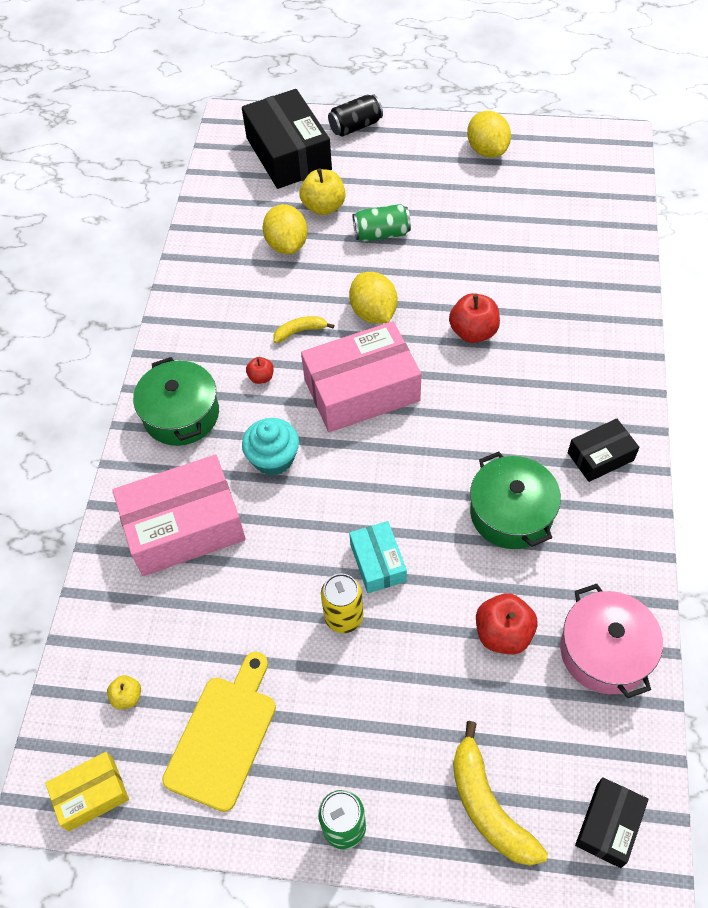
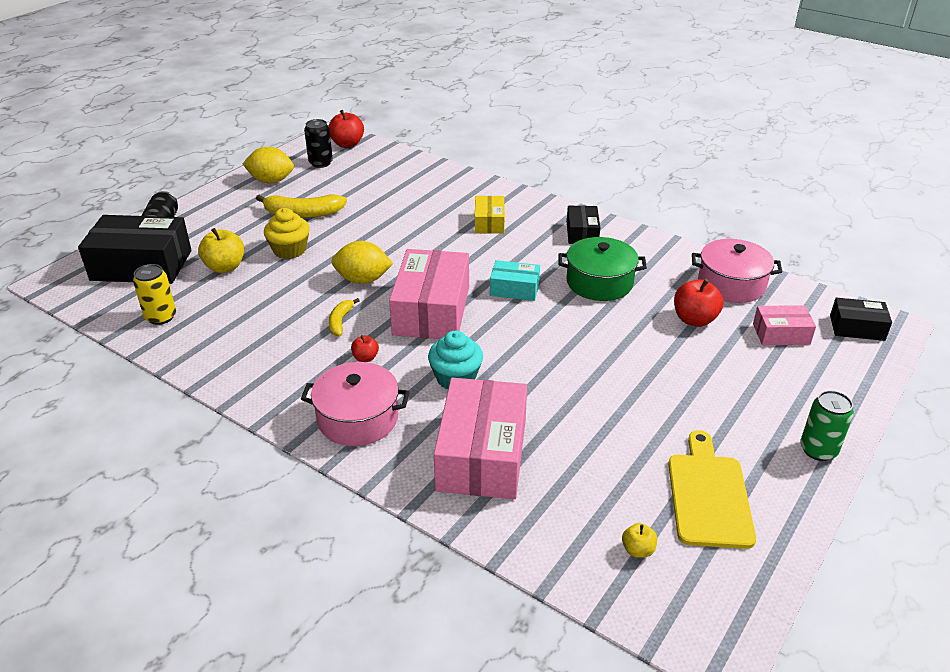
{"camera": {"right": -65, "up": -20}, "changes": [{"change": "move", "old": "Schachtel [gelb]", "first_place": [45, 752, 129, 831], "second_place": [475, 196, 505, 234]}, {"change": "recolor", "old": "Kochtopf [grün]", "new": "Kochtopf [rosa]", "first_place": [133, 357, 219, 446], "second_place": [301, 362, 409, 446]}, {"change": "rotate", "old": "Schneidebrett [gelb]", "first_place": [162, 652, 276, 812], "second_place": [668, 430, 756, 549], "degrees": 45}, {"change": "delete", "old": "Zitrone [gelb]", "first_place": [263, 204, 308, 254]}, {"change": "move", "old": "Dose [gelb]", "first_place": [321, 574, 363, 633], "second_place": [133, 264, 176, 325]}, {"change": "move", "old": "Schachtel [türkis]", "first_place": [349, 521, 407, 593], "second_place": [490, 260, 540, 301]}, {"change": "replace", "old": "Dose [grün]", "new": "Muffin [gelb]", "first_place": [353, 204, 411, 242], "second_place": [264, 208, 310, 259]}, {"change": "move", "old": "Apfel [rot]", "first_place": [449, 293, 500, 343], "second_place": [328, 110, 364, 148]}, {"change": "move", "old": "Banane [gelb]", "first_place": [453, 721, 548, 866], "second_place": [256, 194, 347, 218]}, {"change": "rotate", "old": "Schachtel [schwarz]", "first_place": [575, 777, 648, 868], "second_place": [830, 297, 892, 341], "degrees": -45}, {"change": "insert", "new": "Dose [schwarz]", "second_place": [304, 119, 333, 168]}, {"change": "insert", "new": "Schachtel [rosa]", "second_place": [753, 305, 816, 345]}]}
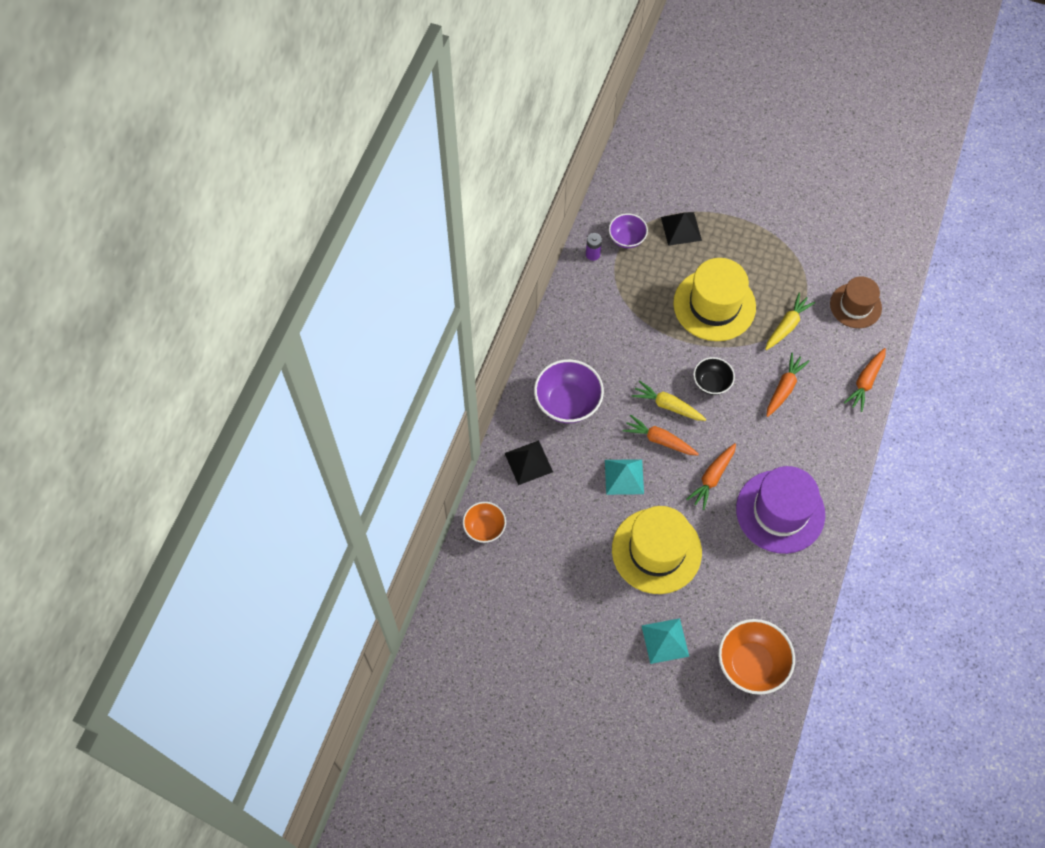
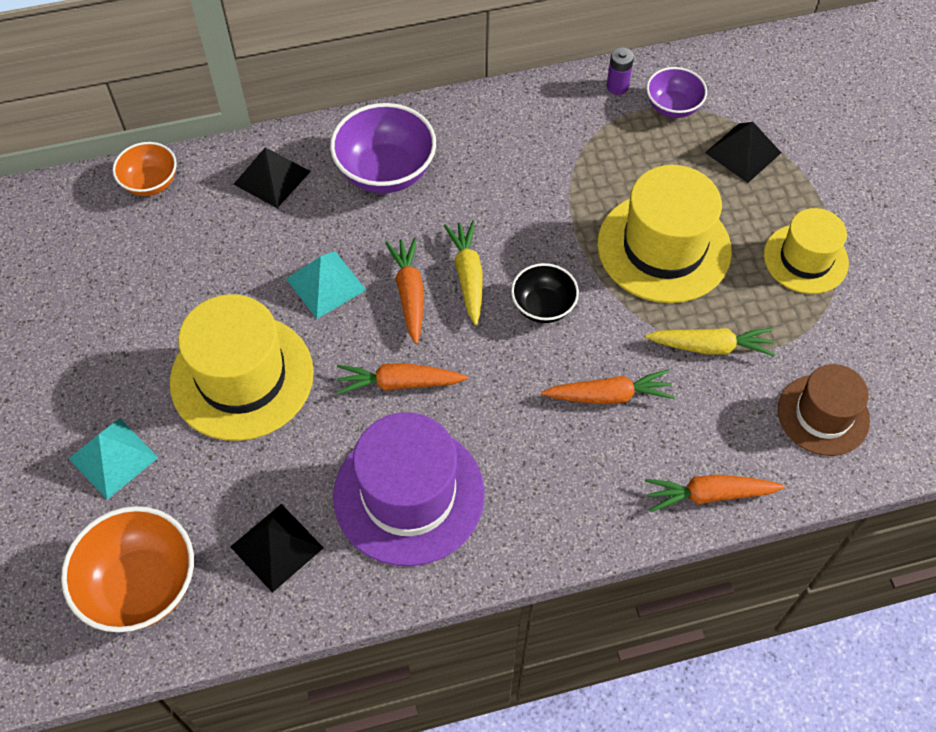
{"camera": {"right": 55, "up": -5}, "changes": [{"change": "insert", "new": "Pyramide [schwarz]", "second_place": [230, 504, 323, 593]}, {"change": "insert", "new": "Hut [gelb]", "second_place": [764, 208, 849, 294]}]}
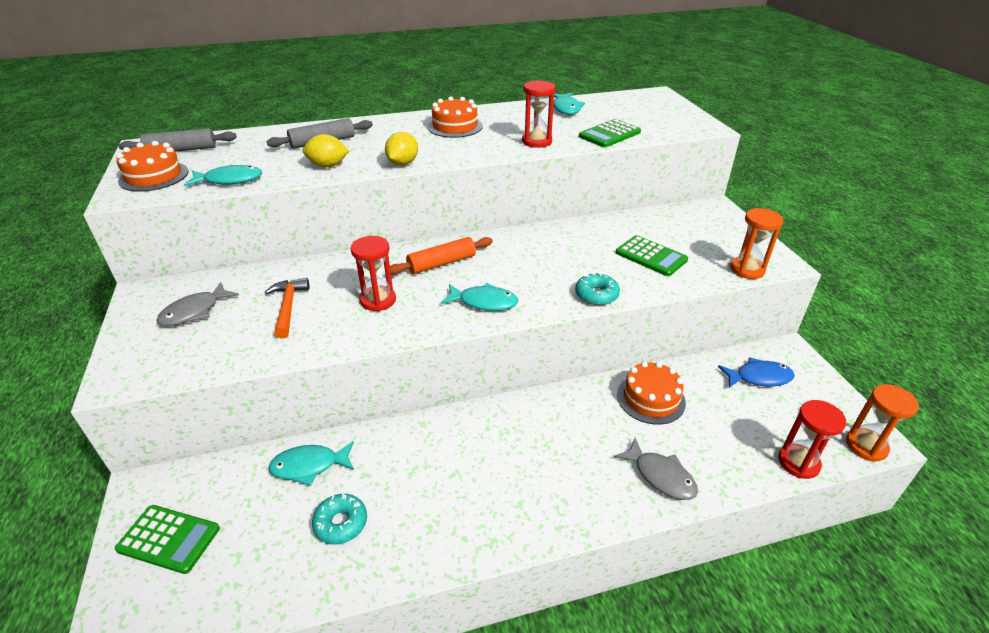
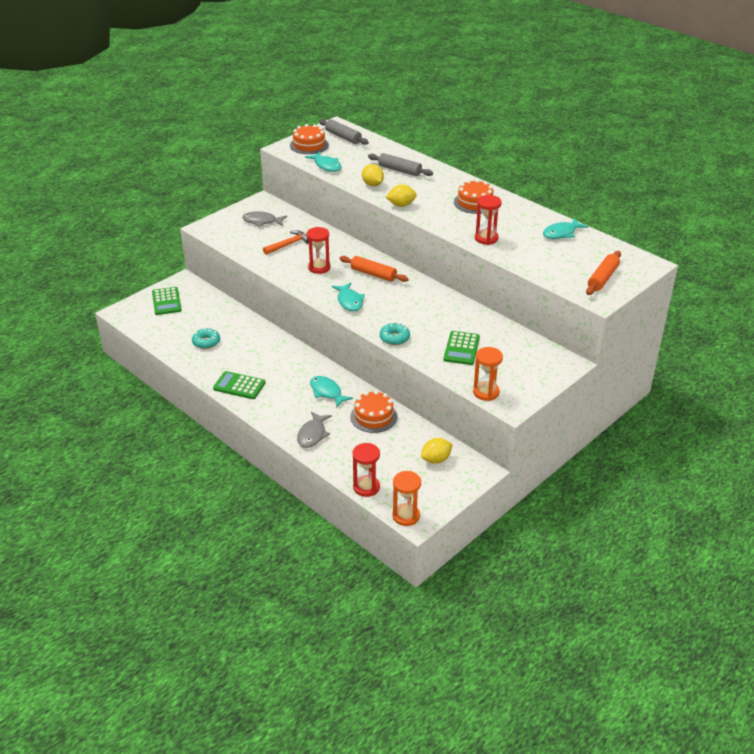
{"camera": {"right": 60, "up": 0}, "changes": [{"change": "move", "old": "Fisch [türkis]", "first_place": [268, 441, 354, 486], "second_place": [310, 376, 353, 408]}, {"change": "move", "old": "Taschenrechner [grün]", "first_place": [579, 119, 641, 147], "second_place": [213, 371, 265, 399]}, {"change": "replace", "old": "Fisch [blau]", "new": "Zitrone [gelb]", "first_place": [718, 357, 795, 388], "second_place": [421, 438, 453, 464]}, {"change": "insert", "new": "Nudelholz [orange]", "second_place": [586, 251, 621, 295]}]}
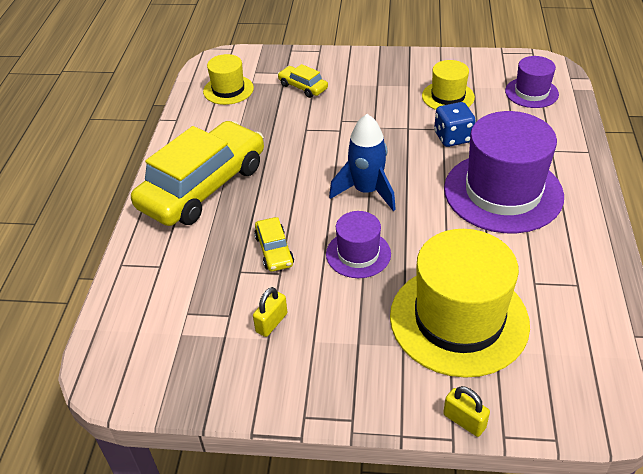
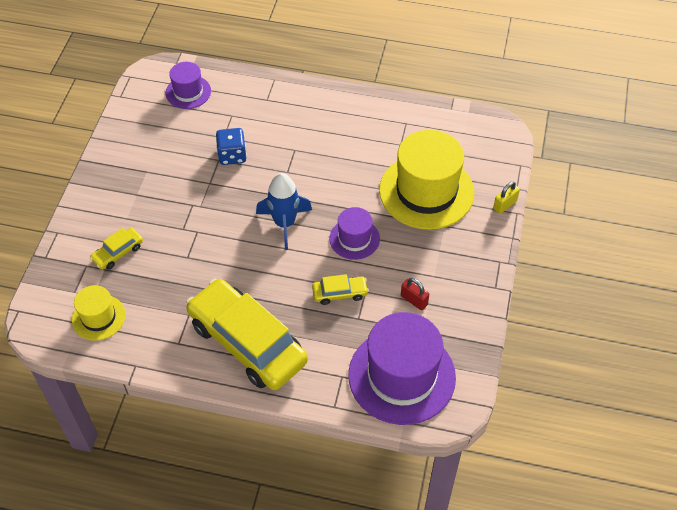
{"camera": {"right": -85, "up": 10}, "changes": [{"change": "recolor", "old": "Vorhängeschloss [gelb]", "new": "Vorhängeschloss [rot]", "first_place": [253, 287, 287, 337], "second_place": [401, 278, 429, 310]}, {"change": "delete", "old": "Hut [gelb]", "first_place": [422, 60, 475, 110]}, {"change": "move", "old": "Hut [lila]", "first_place": [444, 111, 564, 233], "second_place": [348, 312, 456, 425]}]}
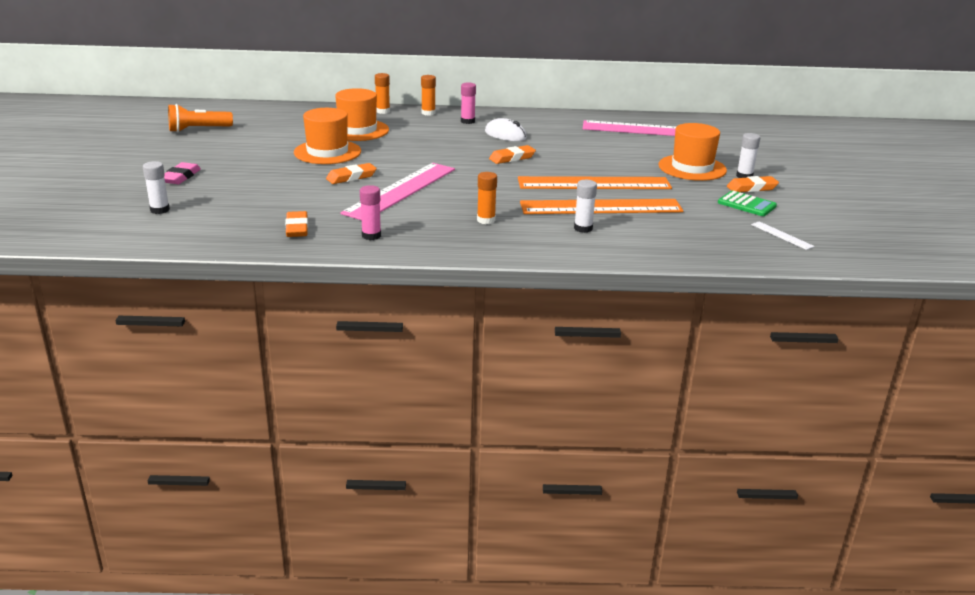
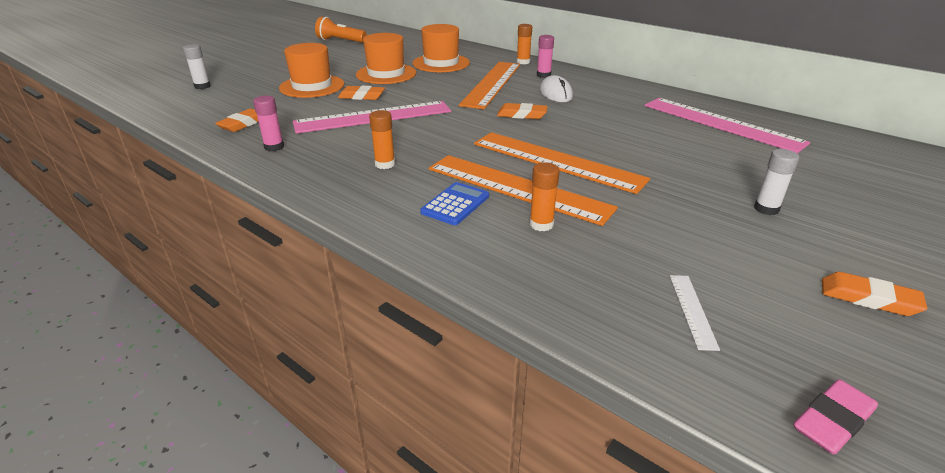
{"camera": {"right": 40, "up": 5}, "changes": [{"change": "move", "old": "Radiergummi [rosa]", "first_place": [164, 162, 201, 184], "second_place": [793, 379, 878, 454]}, {"change": "move", "old": "Klebestift [orange]", "first_place": [375, 73, 390, 114], "second_place": [530, 162, 560, 232]}, {"change": "replace", "old": "Klebestift [weiß]", "new": "Taschenrechner [blau]", "first_place": [574, 180, 597, 233], "second_place": [420, 182, 489, 225]}, {"change": "move", "old": "Hut [orange]", "first_place": [659, 123, 727, 181], "second_place": [279, 43, 344, 98]}, {"change": "delete", "old": "Taschenrechner [grün]", "first_place": [718, 190, 777, 216]}, {"change": "move", "old": "Radiergummi [orange]", "first_place": [727, 176, 779, 192], "second_place": [822, 272, 927, 316]}, {"change": "insert", "new": "Lineal [orange]", "second_place": [459, 62, 520, 109]}]}
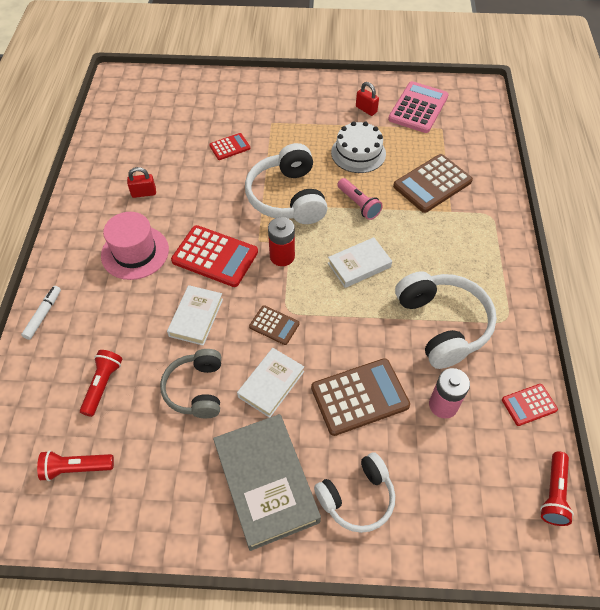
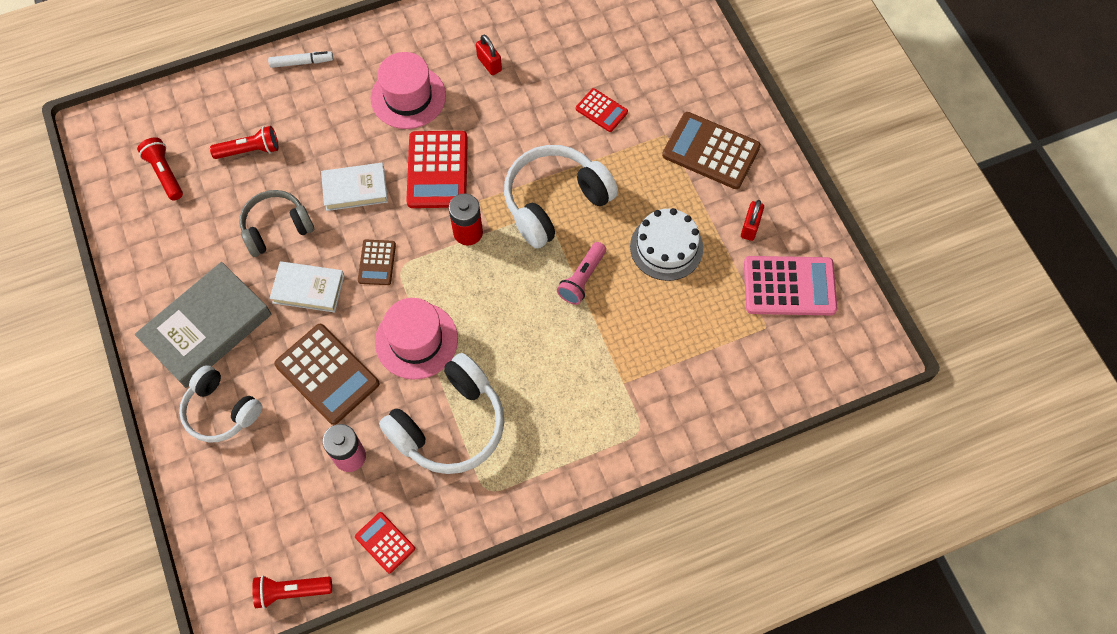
{"camera": {"right": 65, "up": 10}, "changes": [{"change": "delete", "old": "Buch [weiß]", "first_place": [328, 237, 392, 288]}, {"change": "move", "old": "Taschenrechner [braun]", "first_place": [393, 154, 473, 213], "second_place": [662, 112, 761, 189]}, {"change": "insert", "new": "Hut [rosa]", "second_place": [375, 298, 458, 379]}]}
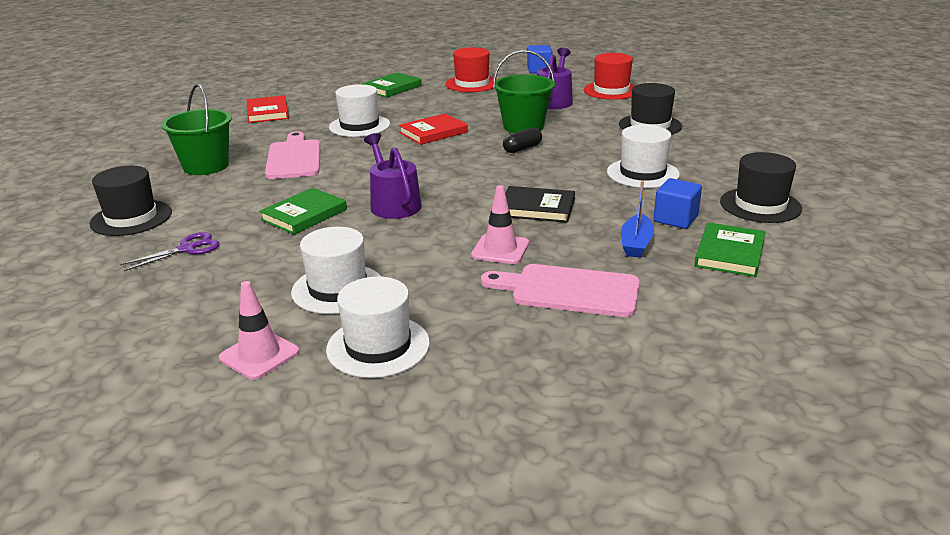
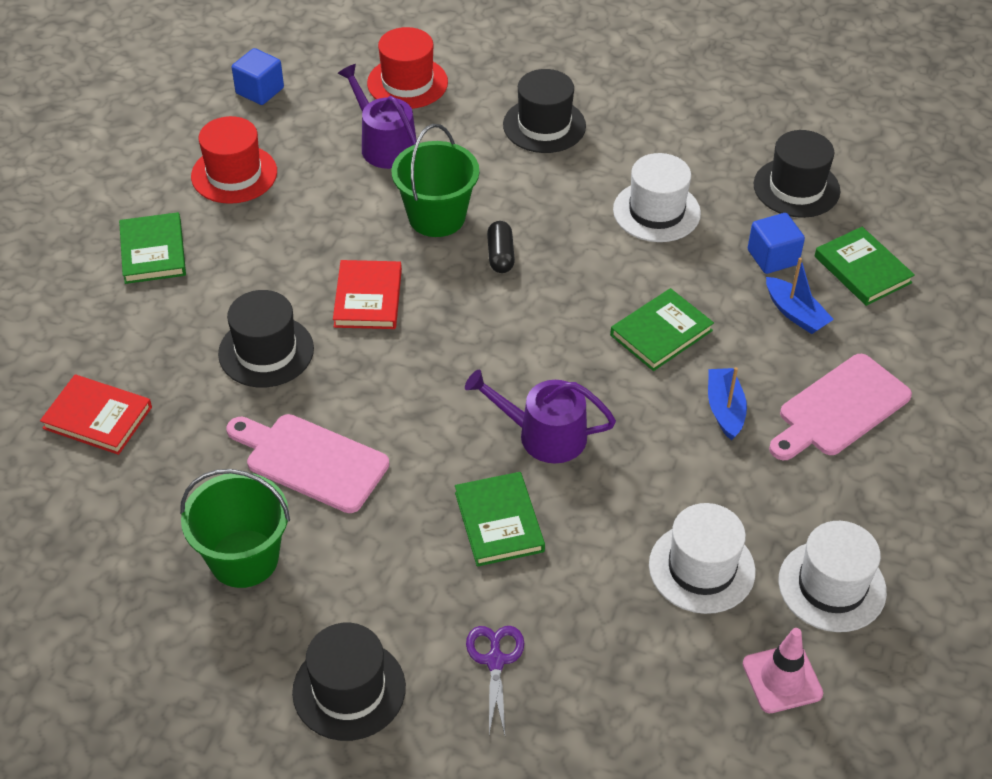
{"camera": {"right": -55, "up": 20}, "changes": [{"change": "recolor", "old": "Hut [weiß]", "new": "Hut [schwarz]", "first_place": [329, 84, 390, 137], "second_place": [218, 290, 314, 387]}, {"change": "replace", "old": "Leitkegel [rosa]", "new": "Boot [blau]", "first_place": [471, 185, 529, 264], "second_place": [708, 367, 747, 440]}, {"change": "recolor", "old": "Buch [schwarz]", "new": "Buch [grün]", "first_place": [505, 186, 575, 223], "second_place": [610, 288, 714, 371]}]}
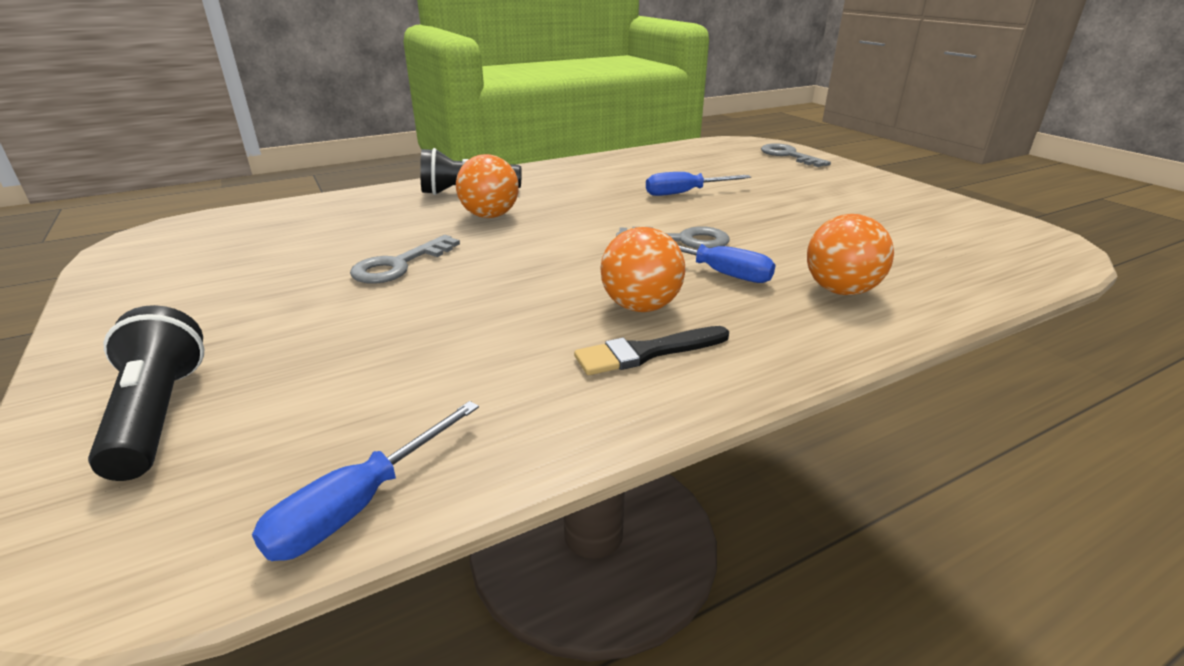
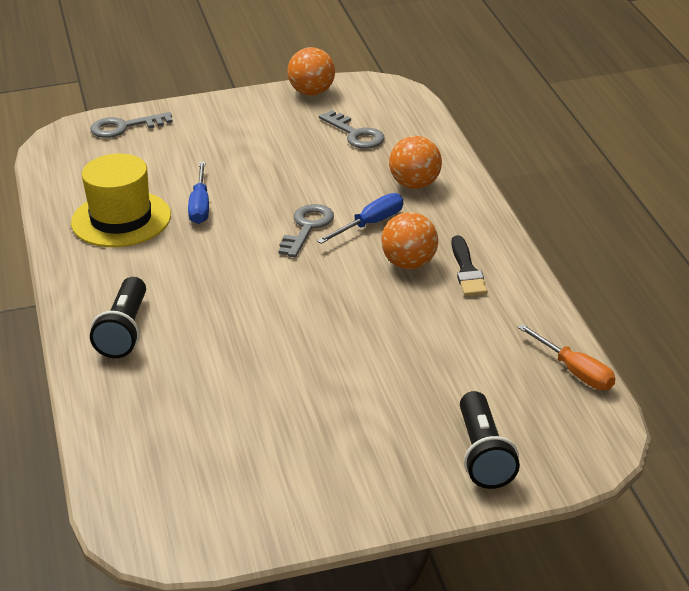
{"camera": {"right": -75, "up": 5}, "changes": [{"change": "rotate", "old": "Taschenlampe [schwarz]", "first_place": [88, 305, 204, 481], "second_place": [460, 391, 520, 489], "degrees": -90}, {"change": "recolor", "old": "Schraubenzieher [blau]", "new": "Schraubenzieher [orange]", "first_place": [252, 401, 479, 561], "second_place": [518, 324, 615, 390]}, {"change": "move", "old": "Schlüssel [grau]", "first_place": [350, 235, 460, 284], "second_place": [319, 110, 385, 149]}, {"change": "move", "old": "Ball [orange]", "first_place": [456, 154, 519, 218], "second_place": [287, 47, 335, 96]}, {"change": "insert", "new": "Hut [gelb]", "second_place": [71, 154, 171, 247]}]}
